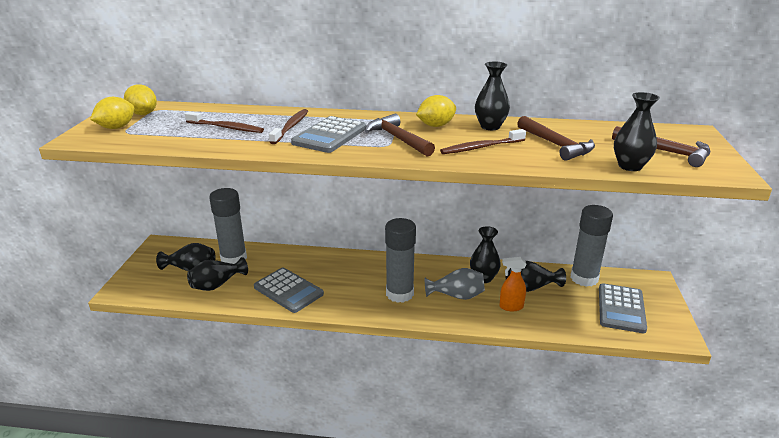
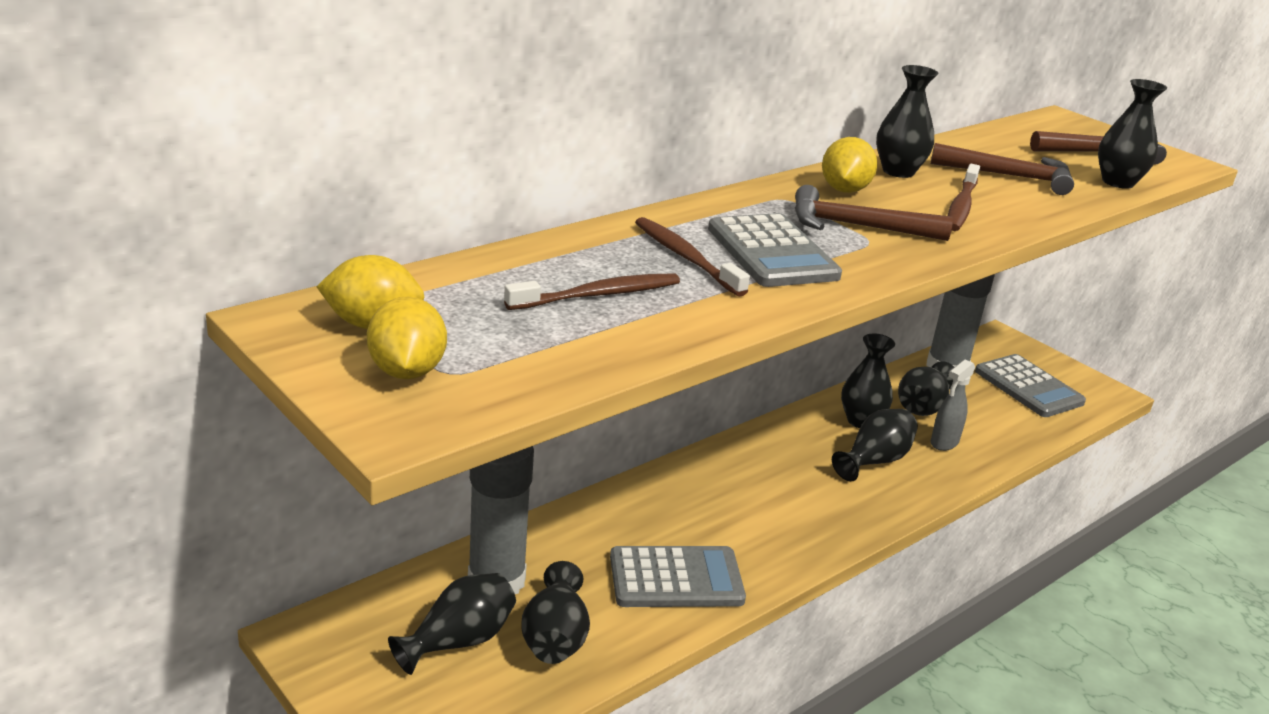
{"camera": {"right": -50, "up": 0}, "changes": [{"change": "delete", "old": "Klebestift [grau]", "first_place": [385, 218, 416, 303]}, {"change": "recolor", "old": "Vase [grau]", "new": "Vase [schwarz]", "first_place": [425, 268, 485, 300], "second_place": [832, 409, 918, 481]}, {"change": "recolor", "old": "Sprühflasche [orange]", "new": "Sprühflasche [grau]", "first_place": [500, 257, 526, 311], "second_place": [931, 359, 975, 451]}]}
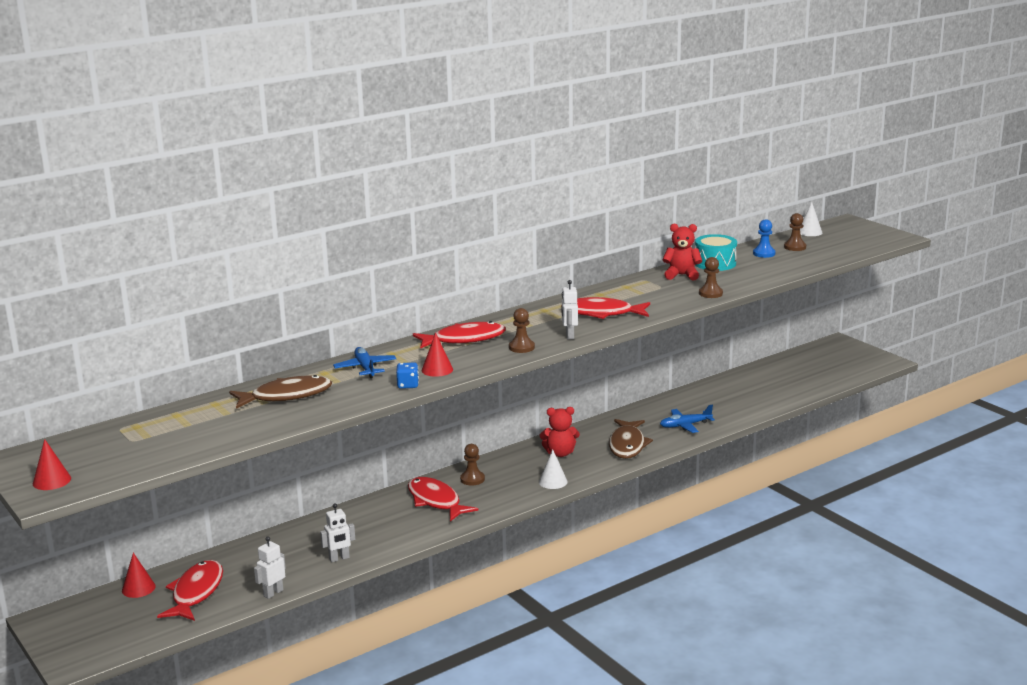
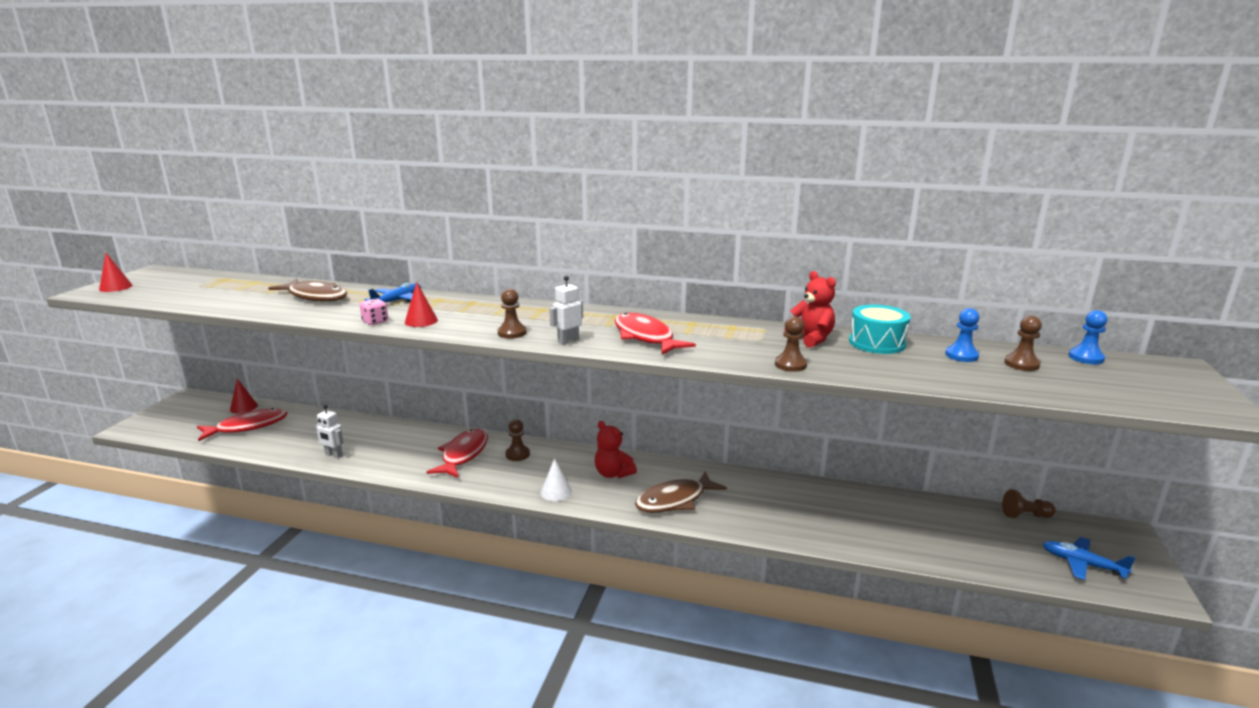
{"camera": {"right": 50, "up": 0}, "changes": [{"change": "delete", "old": "Roboter [weiß]", "first_place": [254, 536, 286, 599]}, {"change": "recolor", "old": "Spielwürfel [blau]", "new": "Spielwürfel [rosa]", "first_place": [396, 362, 419, 389], "second_place": [360, 299, 388, 325]}, {"change": "delete", "old": "Fisch [rot]", "first_place": [413, 321, 506, 349]}, {"change": "move", "old": "Flugzeug [blau]", "first_place": [660, 405, 715, 433], "second_place": [1043, 537, 1136, 580]}, {"change": "replace", "old": "Kegel [weiß]", "new": "Bauer [blau]", "first_place": [800, 202, 822, 236], "second_place": [1069, 310, 1108, 364]}, {"change": "insert", "new": "Bauer [braun]", "second_place": [1002, 489, 1056, 518]}]}
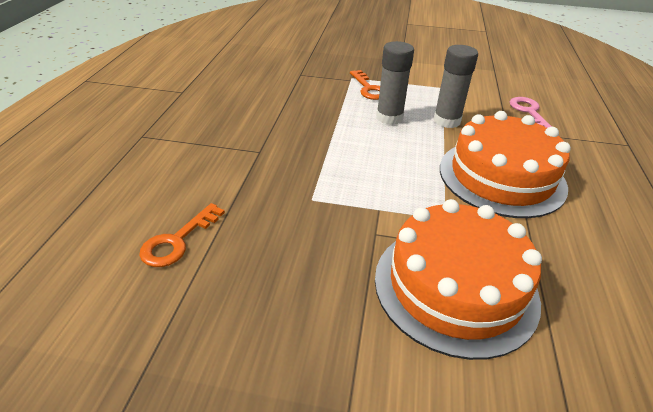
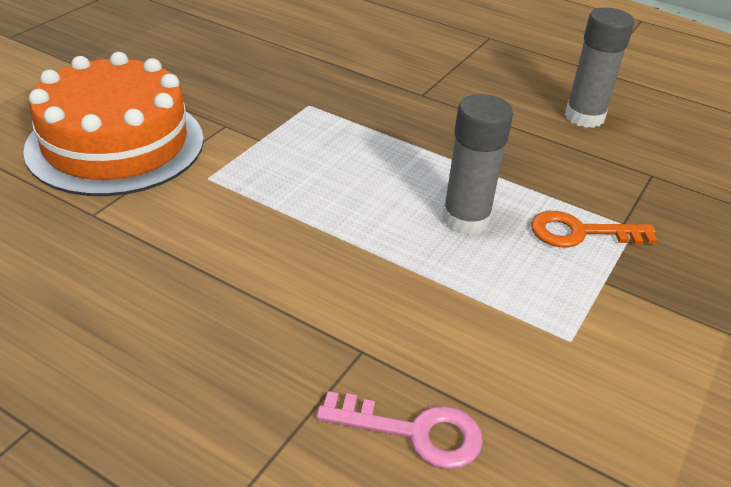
{"camera": {"right": 110, "up": 0}, "changes": [{"change": "delete", "old": "Schlüssel [orange]", "first_place": [139, 203, 225, 267]}, {"change": "move", "old": "Klebestift [grau]", "first_place": [433, 45, 478, 128], "second_place": [565, 8, 634, 128]}, {"change": "delete", "old": "Kuchen [orange]", "first_place": [440, 111, 571, 218]}]}
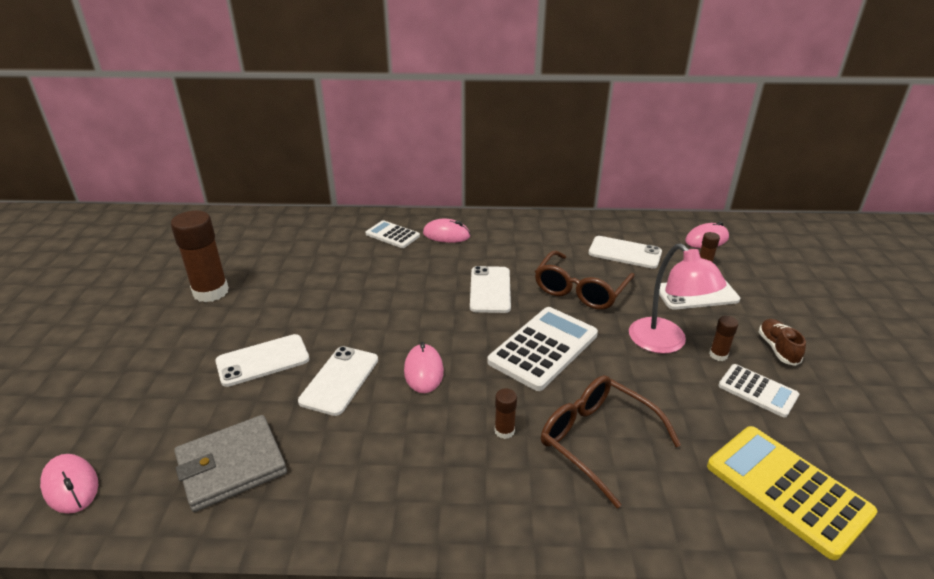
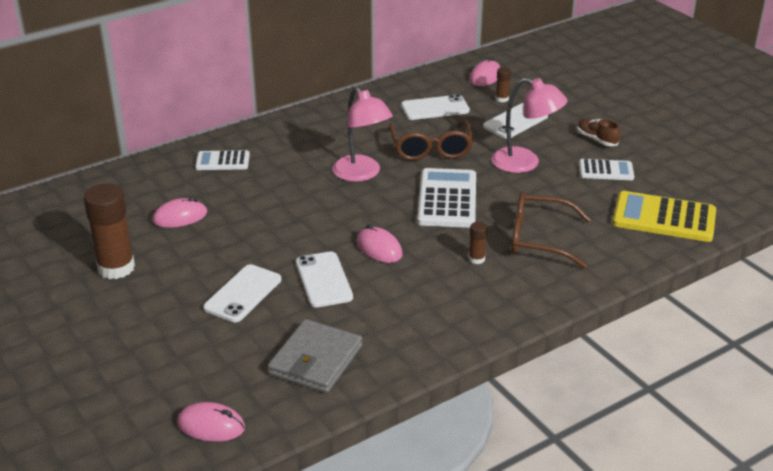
{"camera": {"right": -35, "up": 0}, "changes": [{"change": "move", "old": "Computermaus [rosa]", "first_place": [423, 219, 471, 243], "second_place": [153, 197, 207, 228]}, {"change": "replace", "old": "Handy [weiß]", "new": "Lampe [rosa]", "first_place": [470, 266, 511, 313], "second_place": [332, 86, 393, 182]}, {"change": "delete", "old": "Klebestift [braun]", "first_place": [709, 316, 738, 361]}]}
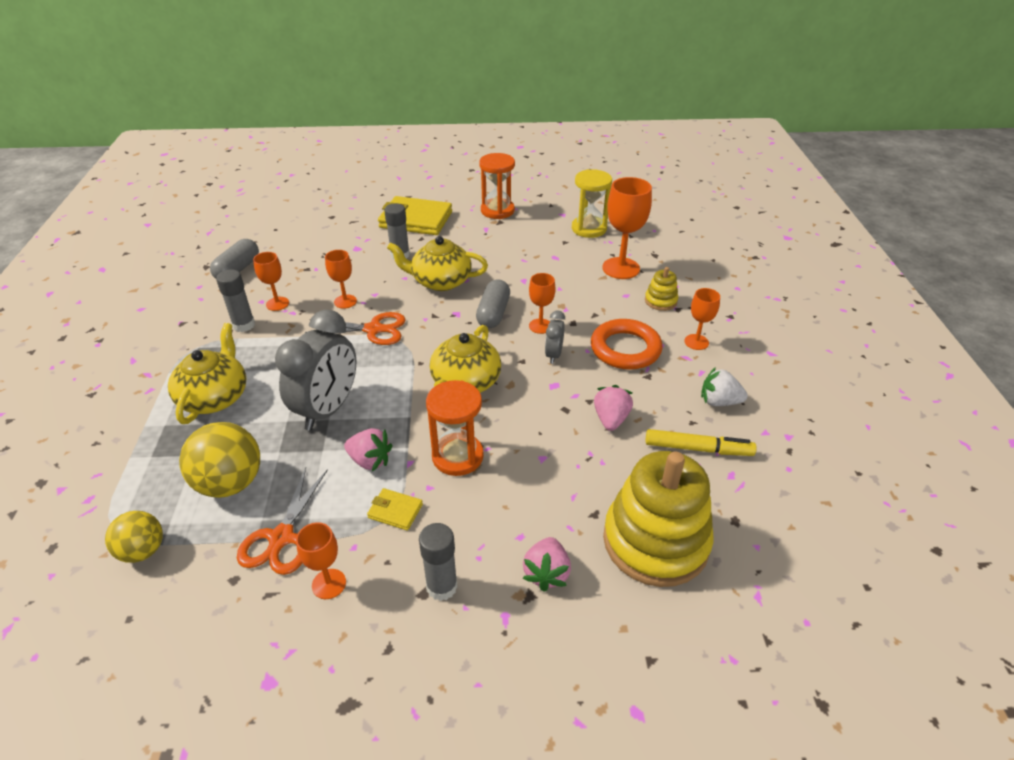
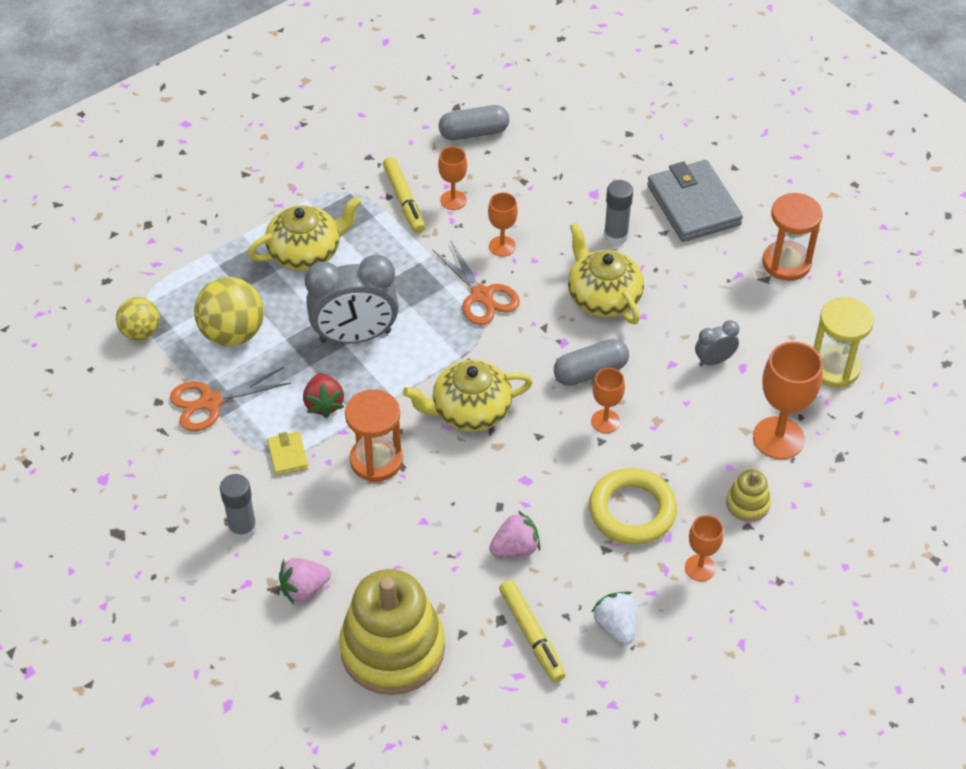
{"camera": {"right": 55, "up": 10}, "changes": [{"change": "replace", "old": "Klebestift [grau]", "new": "Filzstift [gelb]", "first_place": [216, 269, 255, 332], "second_place": [383, 157, 425, 233]}, {"change": "delete", "old": "Kelch [orange]", "first_place": [296, 522, 346, 599]}, {"change": "recolor", "old": "Erdbeere [rosa]", "new": "Erdbeere [rot]", "first_place": [344, 428, 392, 471], "second_place": [303, 374, 344, 418]}, {"change": "recolor", "old": "Geldbörse [gelb]", "new": "Geldbörse [grau]", "first_place": [378, 196, 452, 235], "second_place": [647, 160, 743, 242]}, {"change": "move", "old": "Wecker [grau]", "first_place": [545, 310, 565, 364], "second_place": [695, 320, 739, 366]}, {"change": "recolor", "old": "Ring [orange]", "new": "Ring [gelb]", "first_place": [591, 319, 663, 370], "second_place": [589, 468, 677, 545]}]}
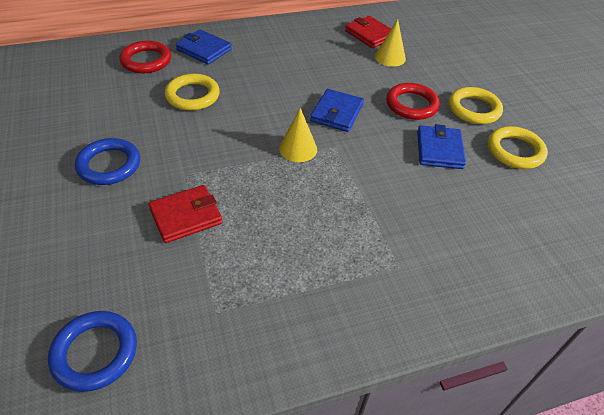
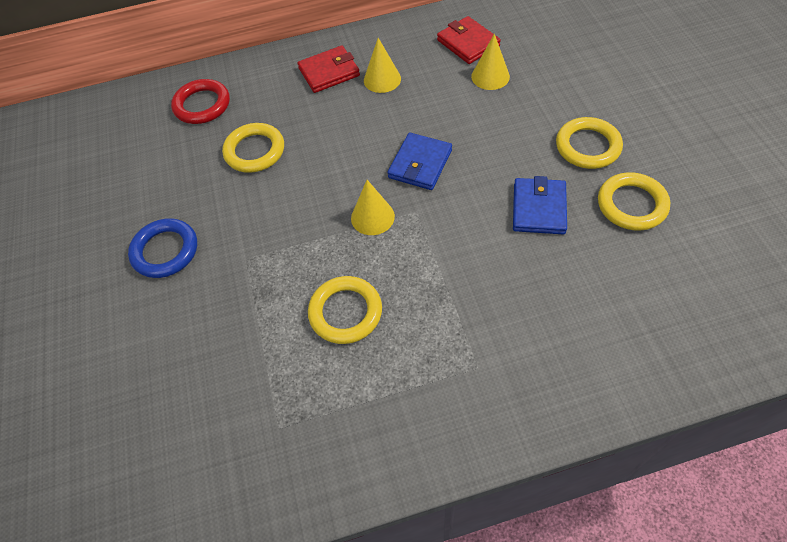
{"camera": {"right": 10, "up": 10}, "changes": [{"change": "delete", "old": "Ring [blau]", "first_place": [48, 311, 137, 392]}, {"change": "move", "old": "Geldbörse [rot]", "first_place": [149, 185, 222, 243], "second_place": [298, 45, 360, 93]}, {"change": "delete", "old": "Geldbörse [blau]", "first_place": [176, 29, 232, 65]}, {"change": "delete", "old": "Ring [rot]", "first_place": [386, 83, 440, 120]}, {"change": "insert", "new": "Ring [gelb]", "second_place": [308, 276, 382, 344]}, {"change": "insert", "new": "Kegel [gelb]", "second_place": [364, 38, 401, 93]}]}
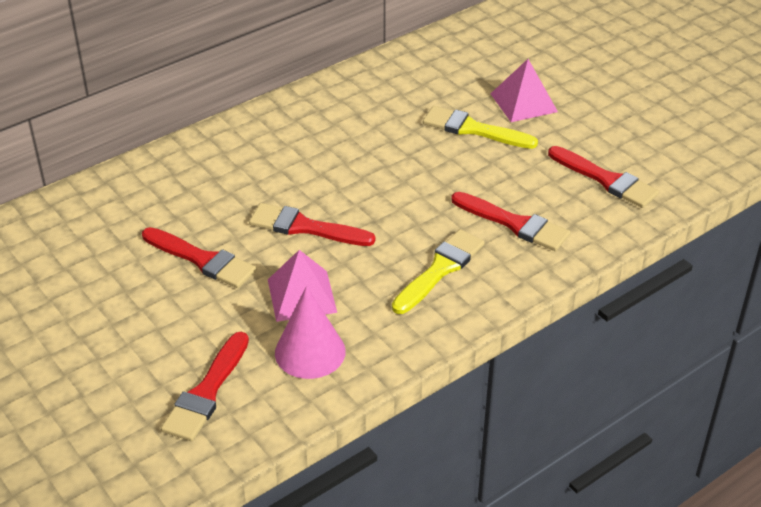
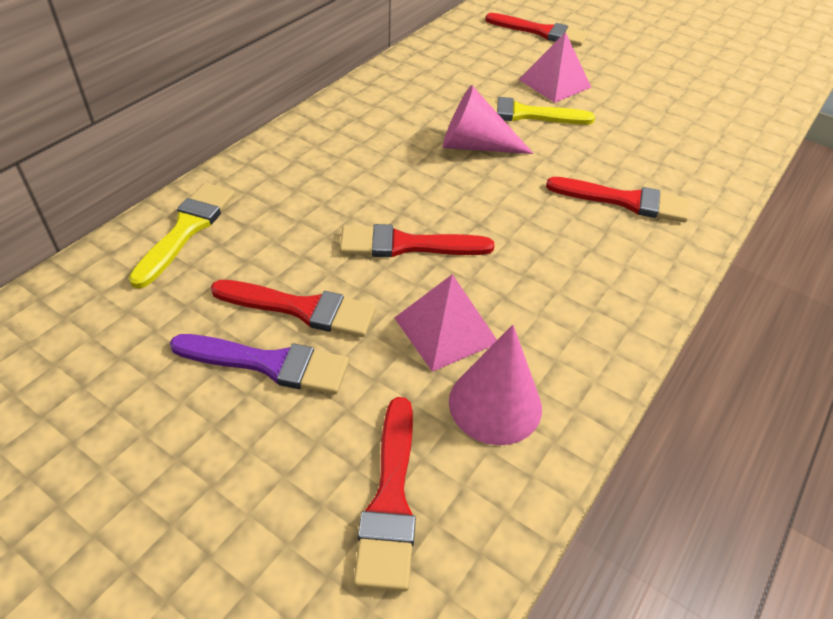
{"camera": {"right": -20, "up": 5}, "changes": [{"change": "move", "old": "Pinsel [gelb]", "first_place": [392, 229, 485, 314], "second_place": [129, 183, 235, 289]}, {"change": "move", "old": "Pinsel [rot]", "first_place": [548, 146, 659, 208], "second_place": [485, 13, 588, 46]}, {"change": "insert", "new": "Pinsel [lila]", "second_place": [170, 334, 349, 395]}, {"change": "insert", "new": "Kegel [rosa]", "second_place": [443, 85, 533, 154]}]}
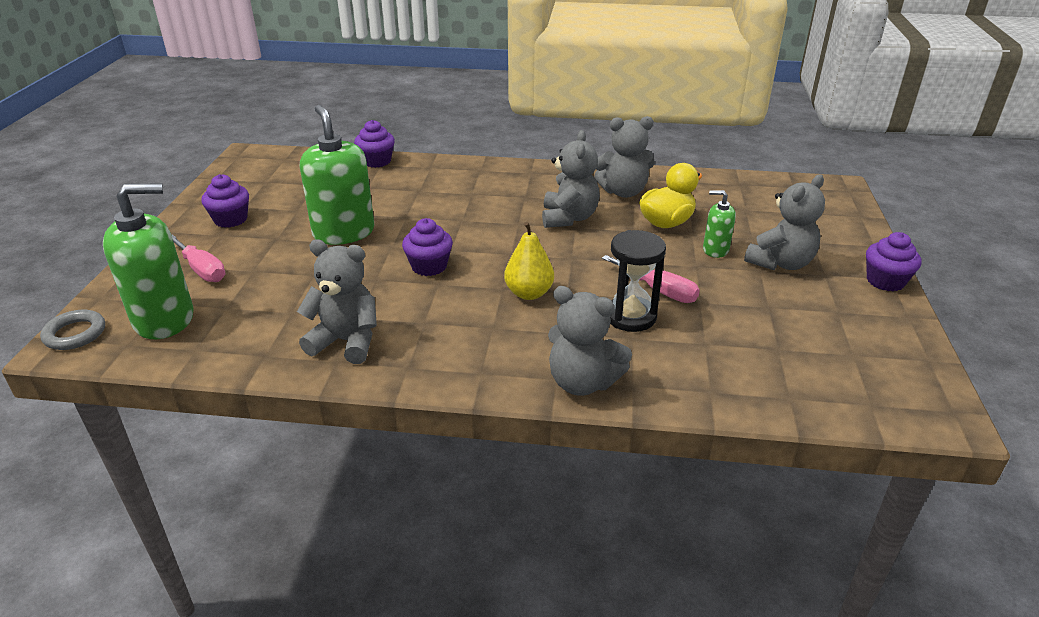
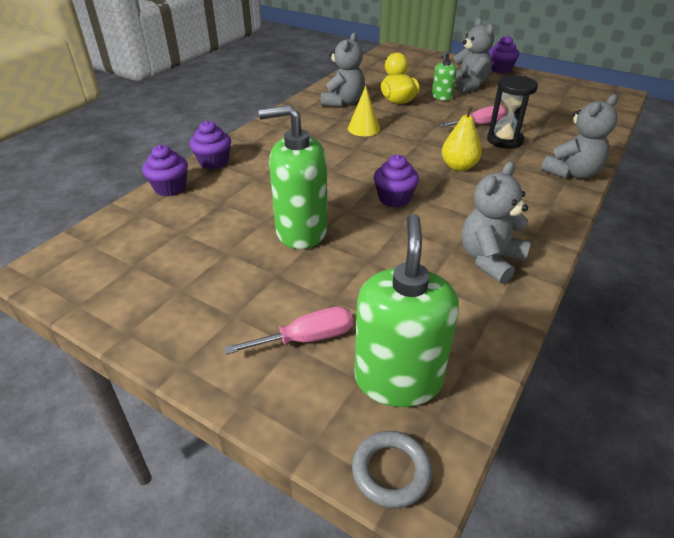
{"camera": {"right": -65, "up": 5}, "changes": [{"change": "move", "old": "Muffin [lila]", "first_place": [201, 174, 249, 228], "second_place": [190, 121, 231, 169]}, {"change": "replace", "old": "Teddybär [grau]", "new": "Kegel [gelb]", "first_place": [542, 130, 600, 228], "second_place": [348, 86, 380, 136]}]}
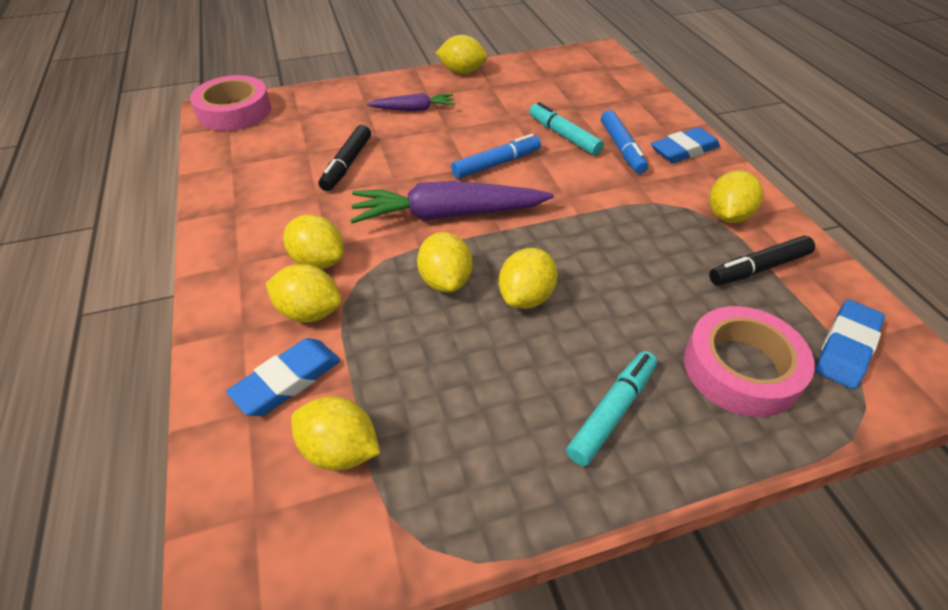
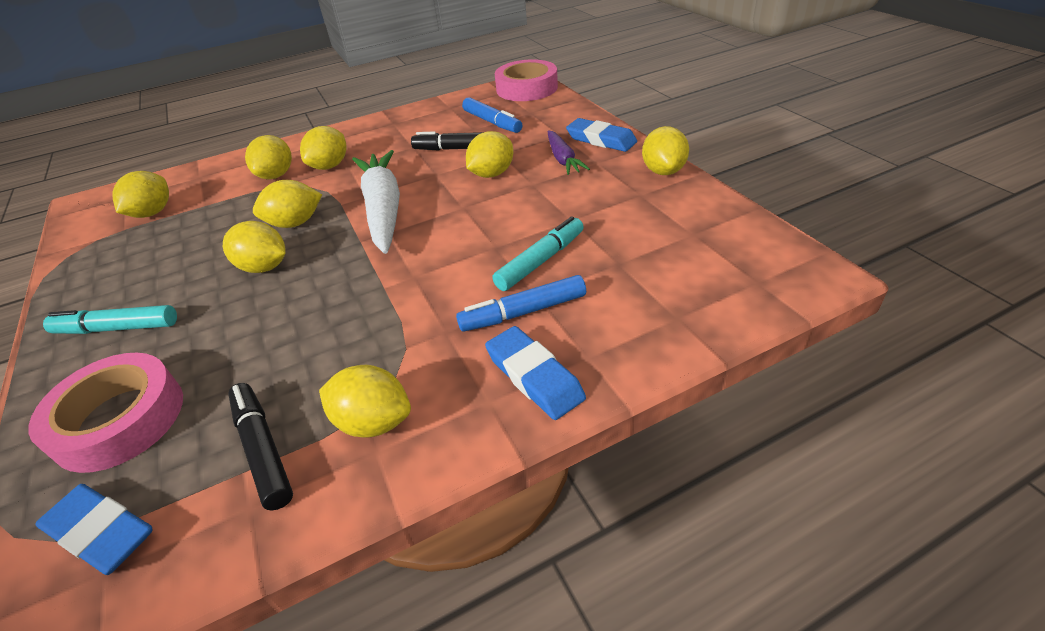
{"camera": {"right": 85, "up": -5}, "changes": [{"change": "move", "old": "Radiergummi [blau]", "first_place": [226, 338, 340, 416], "second_place": [566, 118, 637, 152]}, {"change": "recolor", "old": "Karotte [lila]", "new": "Karotte [weiß]", "first_place": [350, 181, 554, 223], "second_place": [352, 150, 400, 254]}, {"change": "move", "old": "Filzstift [blau]", "first_place": [451, 134, 541, 179], "second_place": [462, 97, 522, 133]}, {"change": "rotate", "old": "Filzstift [türkis]", "first_place": [566, 351, 657, 466], "second_place": [43, 305, 177, 334], "degrees": 150}, {"change": "insert", "new": "Zitrone [gelb]", "second_place": [466, 131, 514, 178]}]}
